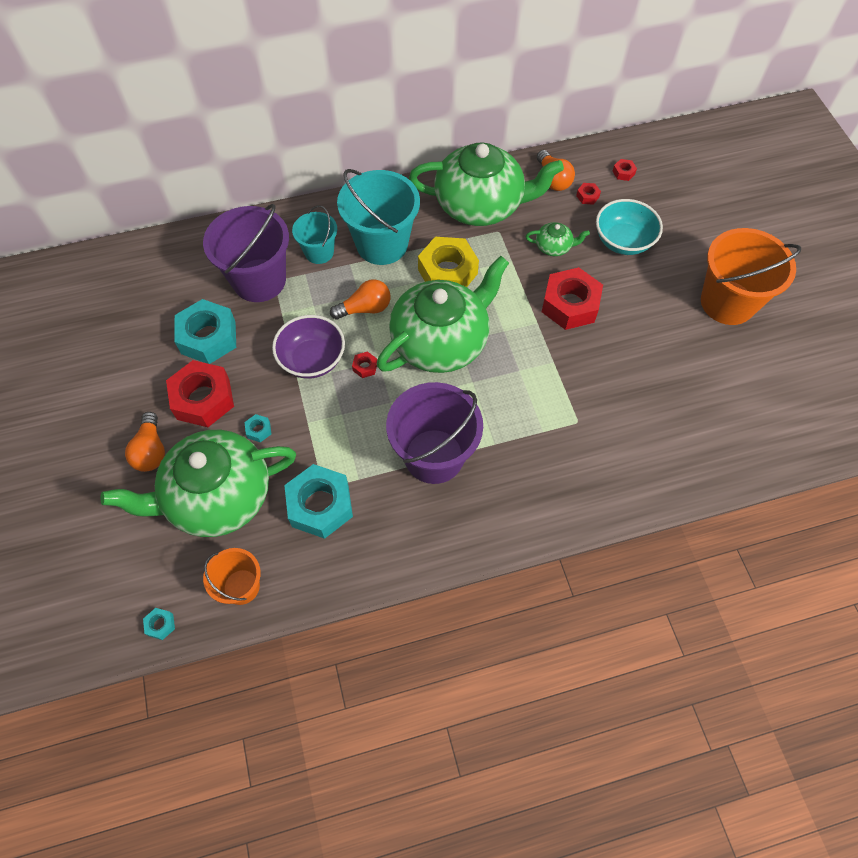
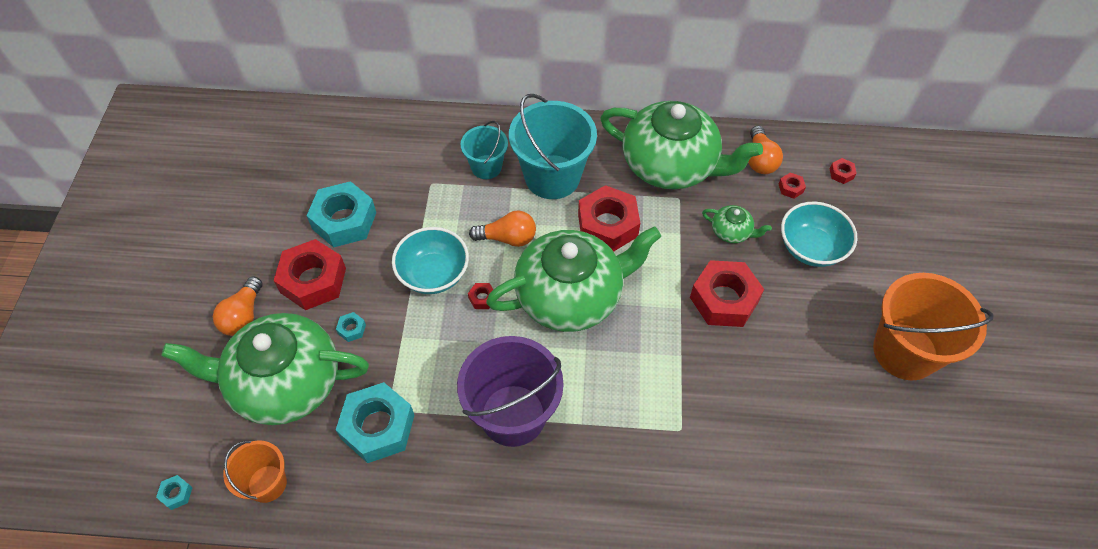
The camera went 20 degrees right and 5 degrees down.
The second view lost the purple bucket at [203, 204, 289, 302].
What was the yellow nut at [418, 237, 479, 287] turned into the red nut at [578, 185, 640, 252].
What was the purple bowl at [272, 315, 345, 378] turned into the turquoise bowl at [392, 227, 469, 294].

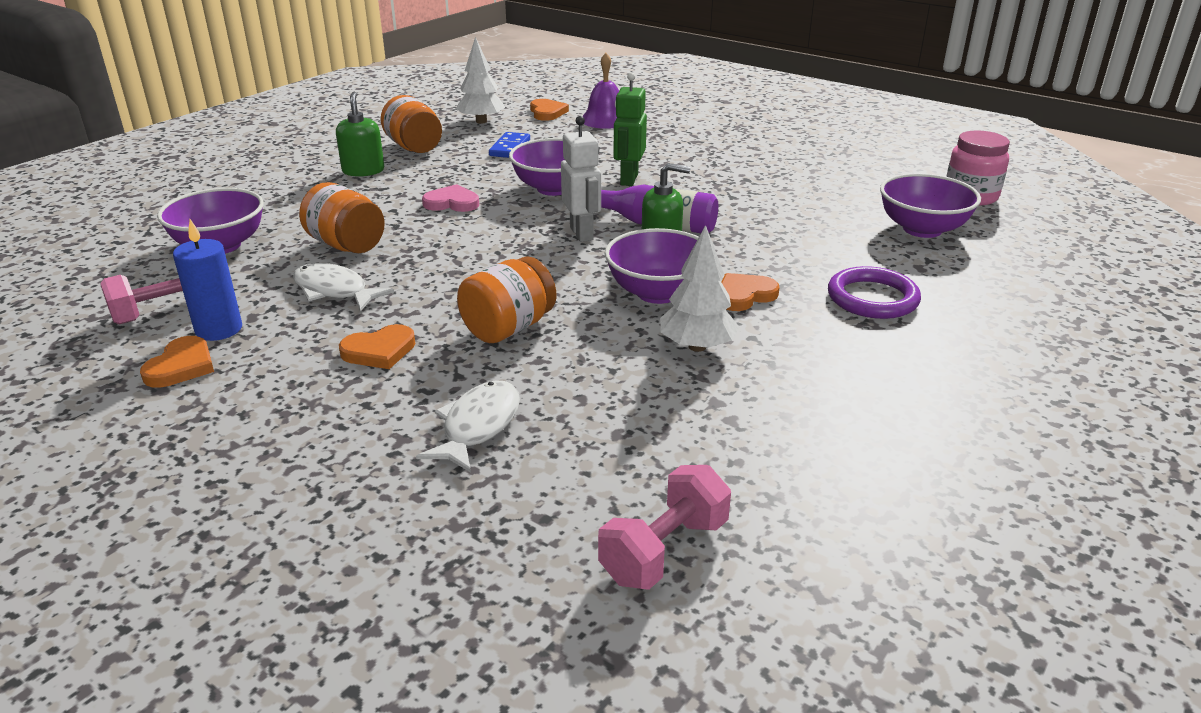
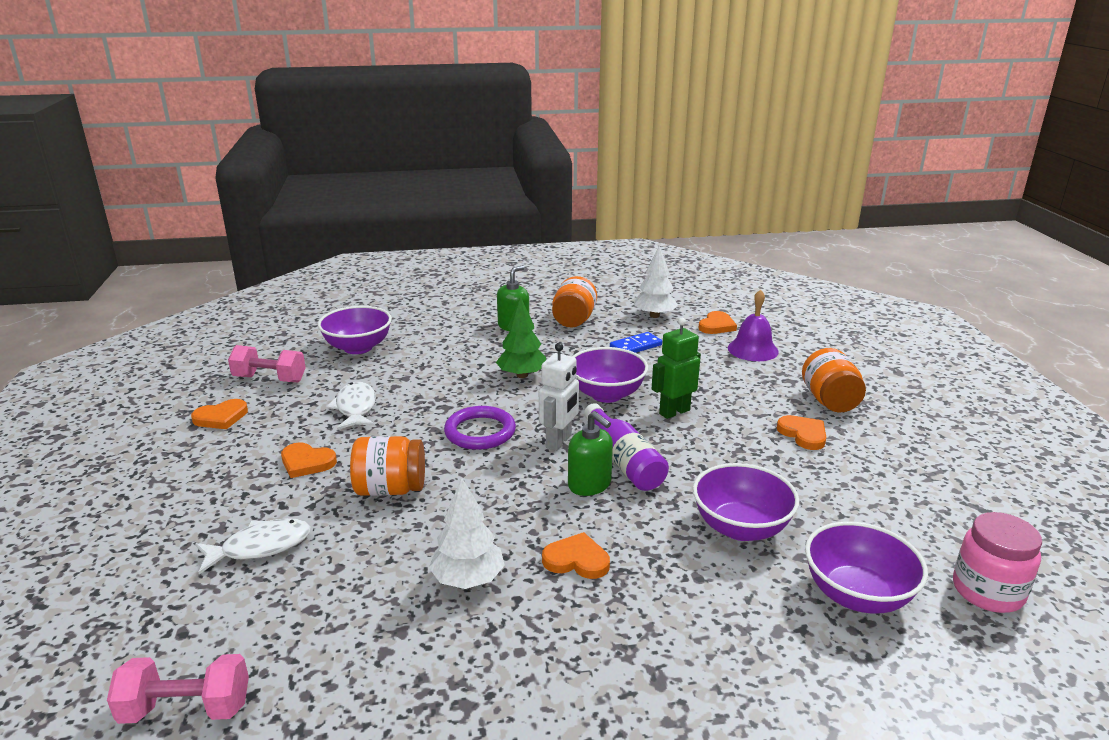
The camera went 45 degrees right and 5 degrees down.
The orange jar ended up elsewhere, having gone from [299, 182, 385, 253] to [802, 348, 866, 413].
Where the pink heart stood at [422, 184, 479, 212], the green tree came to stand at [496, 296, 546, 378].
The second view lost the blue candle at [173, 219, 242, 341].
The purple bowl ended up elsewhere, having gone from [605, 228, 699, 304] to [693, 463, 799, 541].
The purple ring ended up elsewhere, having gone from [828, 266, 921, 319] to [444, 406, 516, 450].
The second view gained the orange heart at [777, 415, 826, 450].

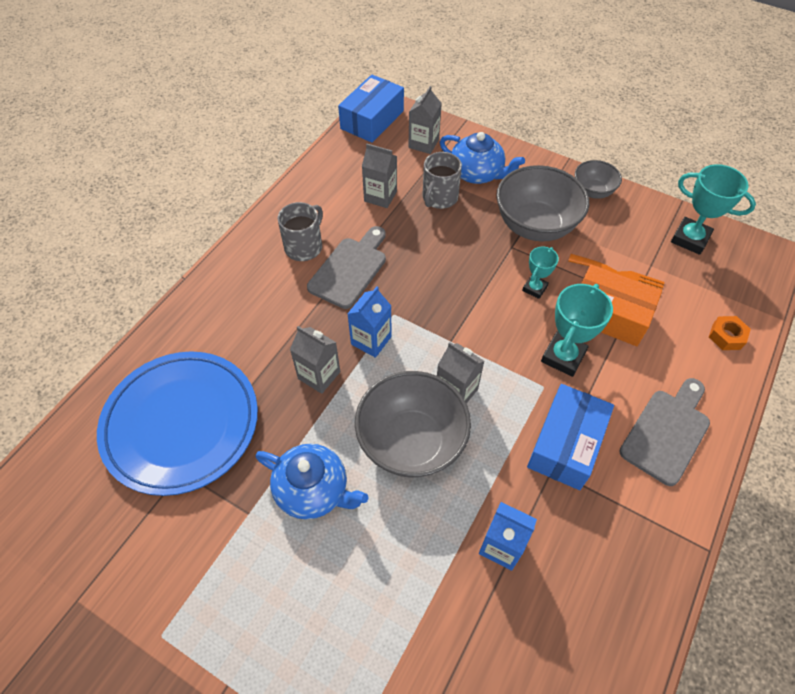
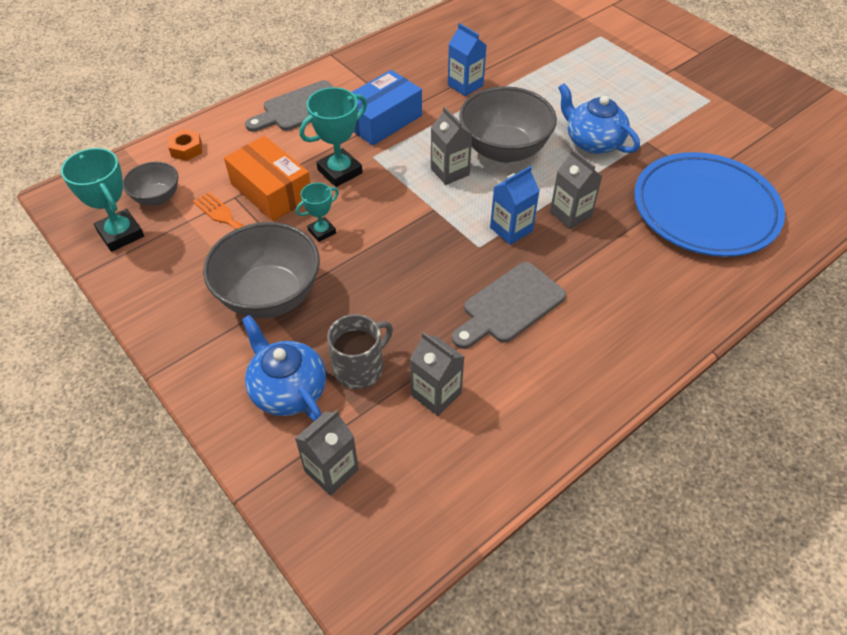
The camera went 160 degrees left and 5 degrees down.
The second view lost the blue box at [338, 74, 404, 143].
The grey bowl ended up elsewhere, having gone from [575, 160, 622, 199] to [123, 162, 178, 206].
The second view lost the grey mug at [277, 202, 323, 261].

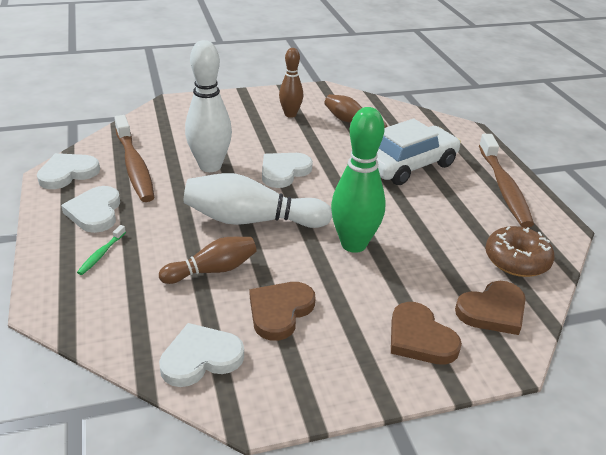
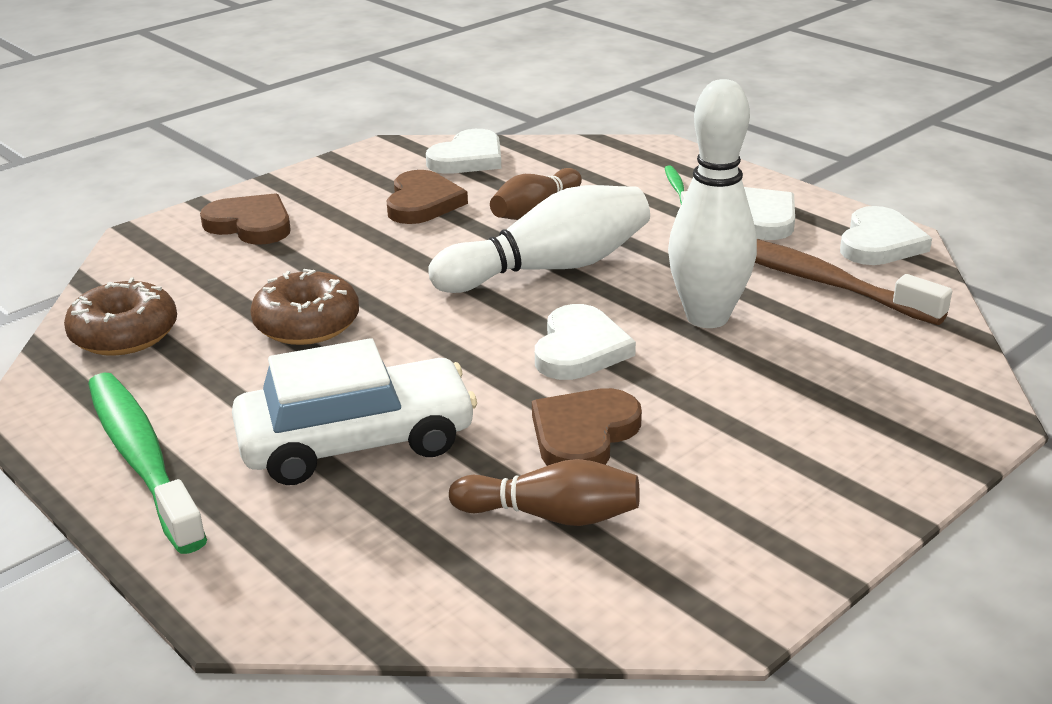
The camera went 155 degrees right and 5 degrees down.
The second view lost the brown bowling pin at [279, 48, 303, 118].
The second view lost the green bowling pin at [331, 107, 386, 253].
The white car at [376, 119, 461, 185] ended up facing another way, 135 degrees counterclockwise from before.
What was the brown toothbrush at [479, 134, 534, 227] turned into the green toothbrush at [88, 373, 207, 554].
The brown heart ended up elsewhere, having gone from [455, 281, 526, 335] to [532, 388, 642, 466].
The second view gained the brown donut at [250, 269, 359, 345].

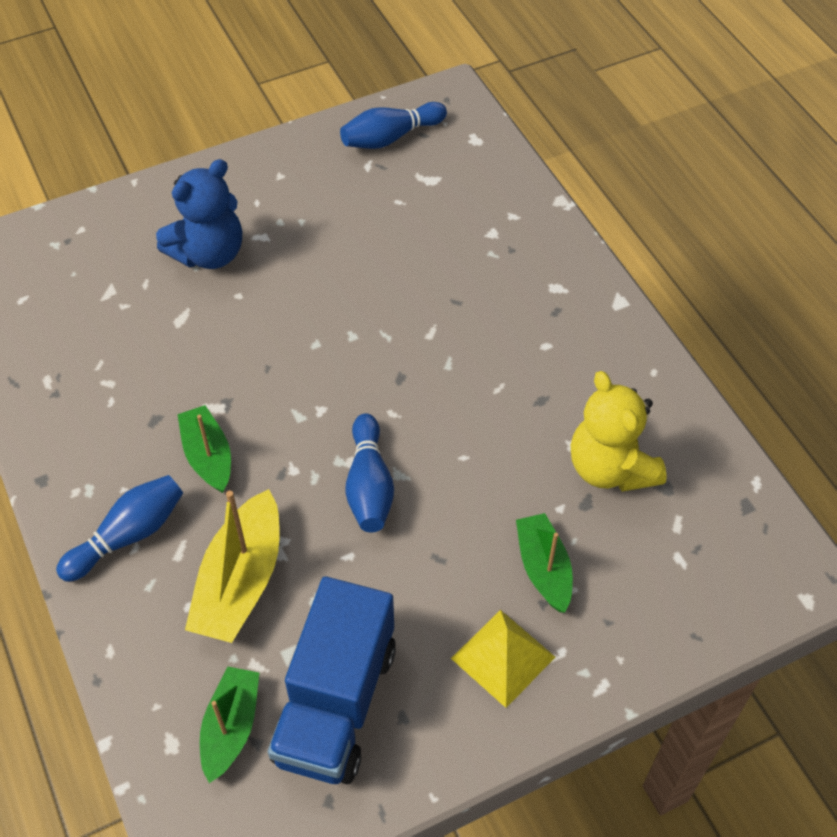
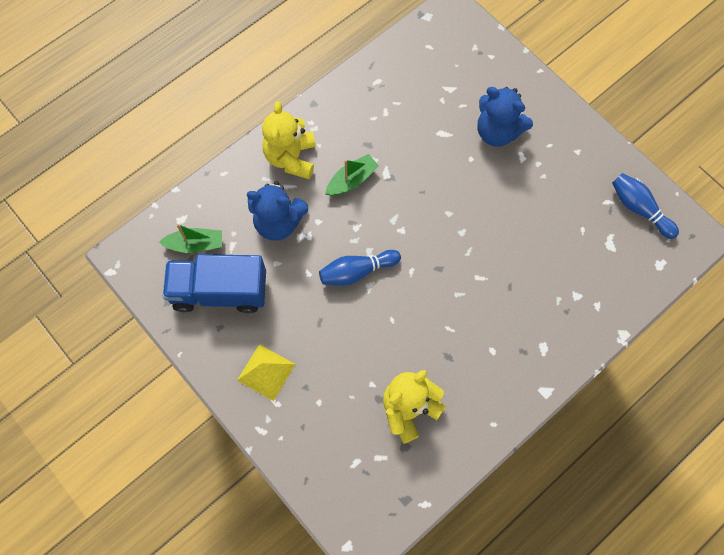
The camera went 75 degrees right and 15 degrees up.
Where the blue bowling pin stood at [56, 475, 183, 582], the yellow teddy bear came to stand at [262, 101, 316, 179].
Where the yellow boat stood at [185, 489, 280, 643], the blue teddy bear came to stand at [247, 181, 308, 241].
The second view lost the green boat at [516, 513, 573, 613].

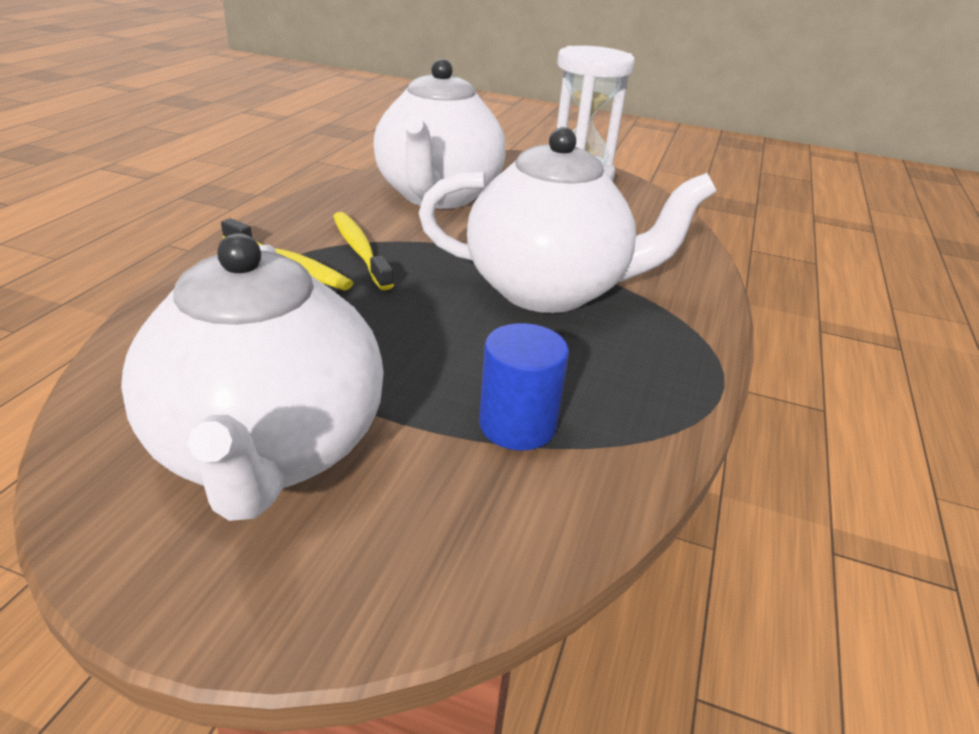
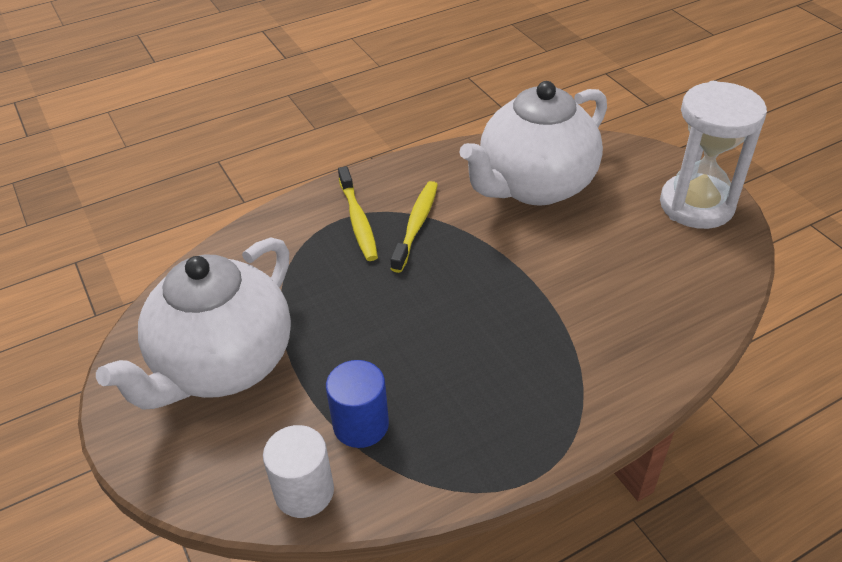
The camera went 45 degrees right and 10 degrees up.
The second view lost the white teapot at [419, 127, 717, 313].
The second view gained the white cylinder at [263, 425, 334, 518].

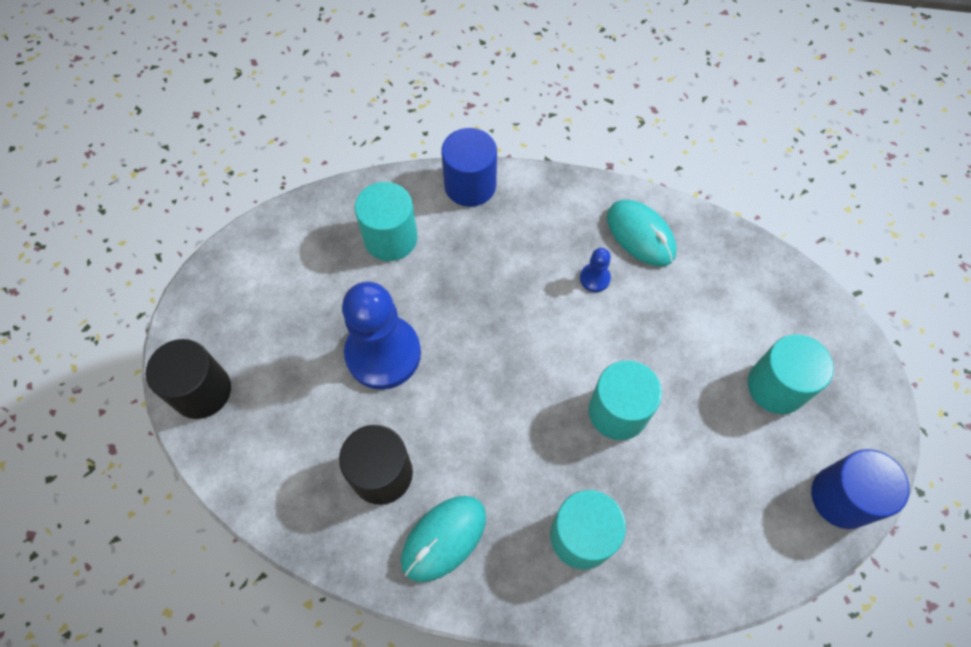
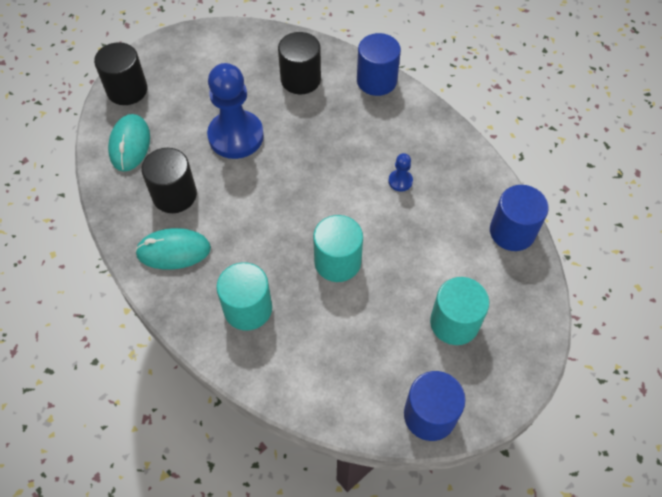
The camera went 40 degrees right and 5 degrees down.
What was the turquoise cylinder at [355, 182, 417, 261] turned into the black cylinder at [278, 32, 321, 94].
The turquoise mouse ended up elsewhere, having gone from [607, 200, 677, 266] to [108, 114, 150, 171].
The second view gained the blue cylinder at [490, 185, 549, 251].

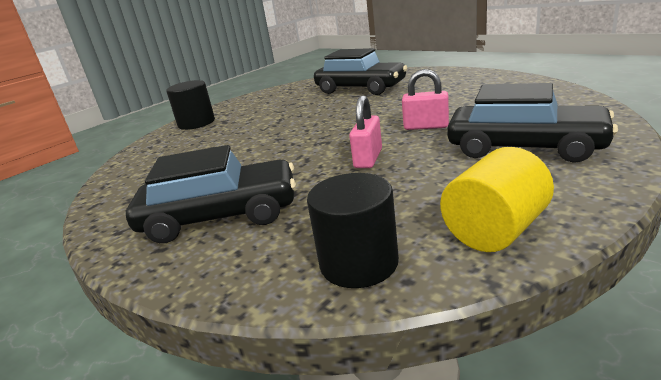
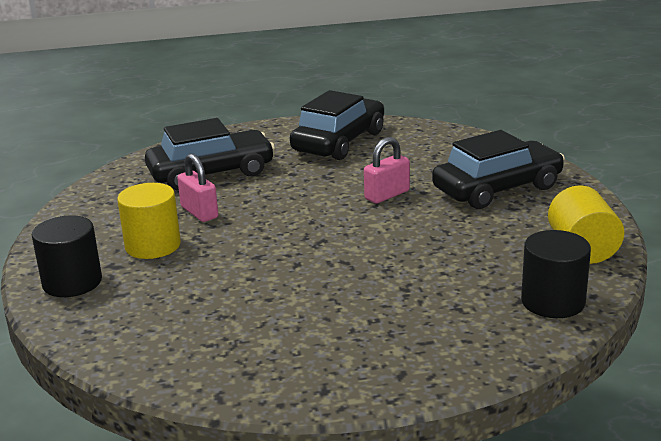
The camera went 55 degrees left and 0 degrees up.
The pink padlock ended up elsewhere, having gone from [349, 95, 382, 168] to [177, 154, 218, 222].
The black car ended up elsewhere, having gone from [126, 145, 296, 243] to [290, 90, 384, 160].
The second view gained the yellow cylinder at [117, 183, 181, 259].

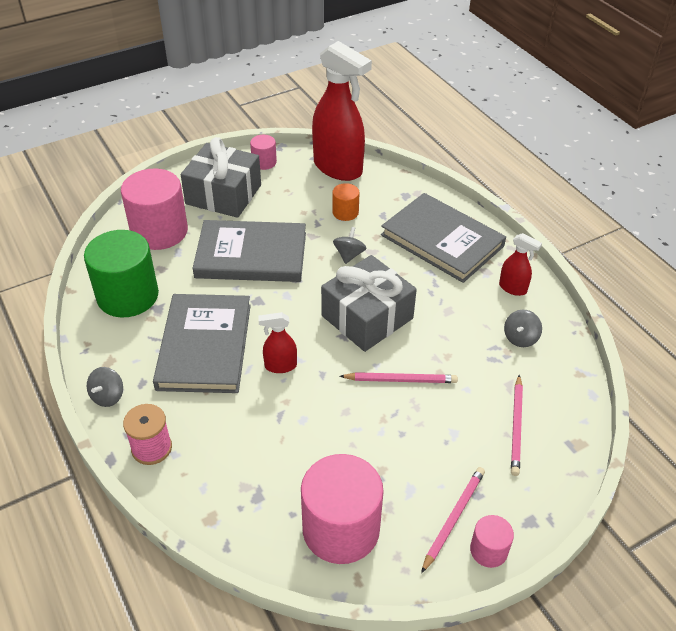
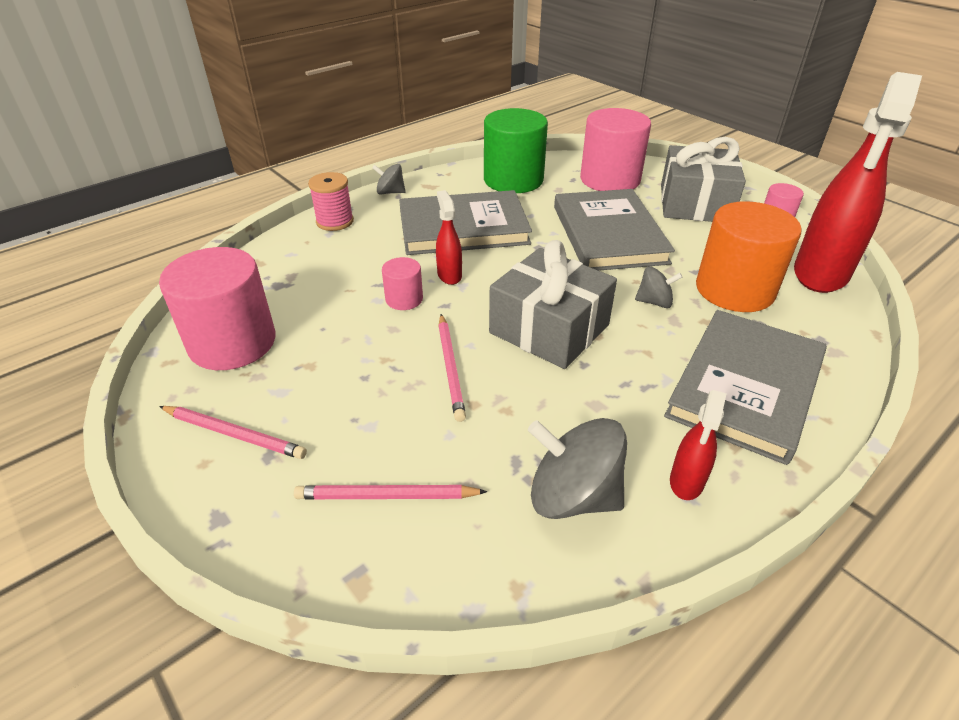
The camera went 80 degrees right and 5 degrees down.
The size of the orange cylinder at [332, 183, 359, 221] changed by a factor of 2.09.
The size of the grey spinning top at [504, 310, 542, 347] changed by a factor of 1.82.
The pink cylinder ended up elsewhere, having gone from [470, 515, 514, 568] to [382, 257, 423, 310].

